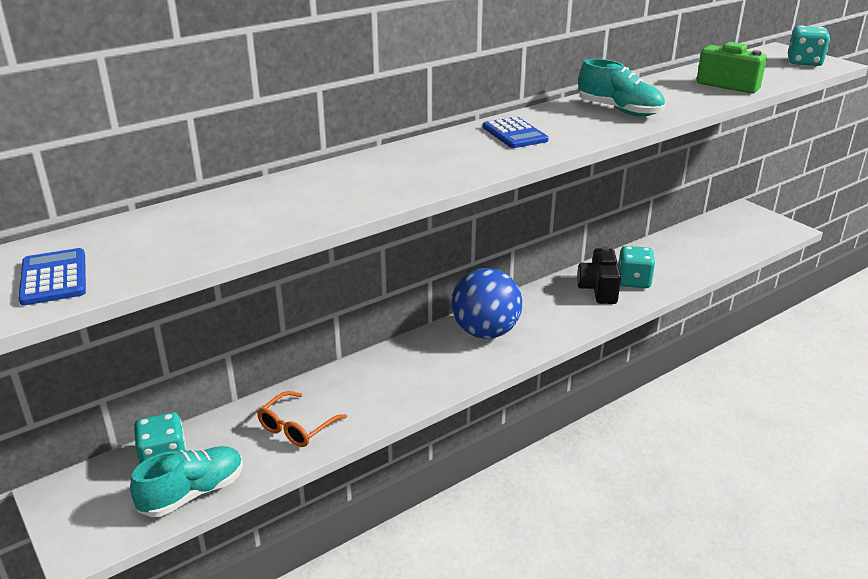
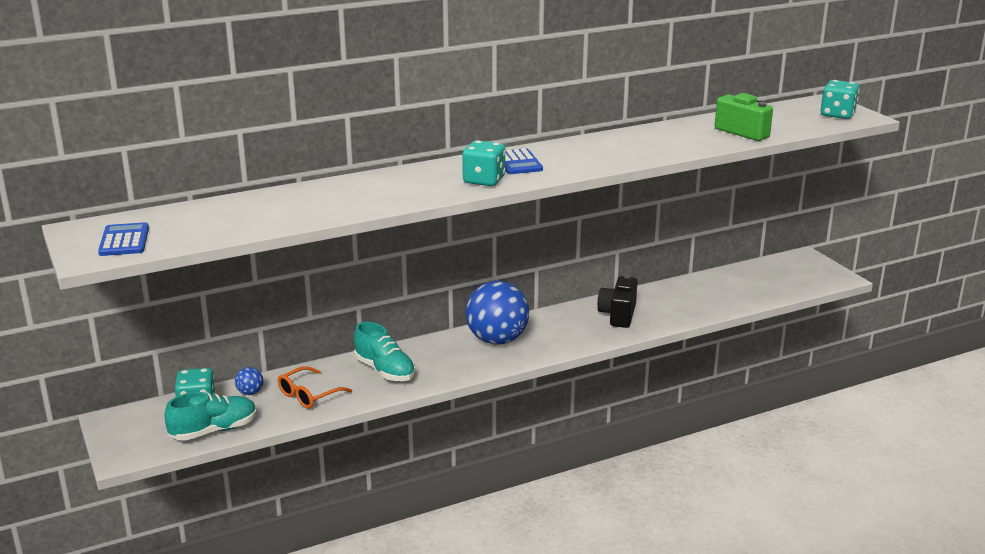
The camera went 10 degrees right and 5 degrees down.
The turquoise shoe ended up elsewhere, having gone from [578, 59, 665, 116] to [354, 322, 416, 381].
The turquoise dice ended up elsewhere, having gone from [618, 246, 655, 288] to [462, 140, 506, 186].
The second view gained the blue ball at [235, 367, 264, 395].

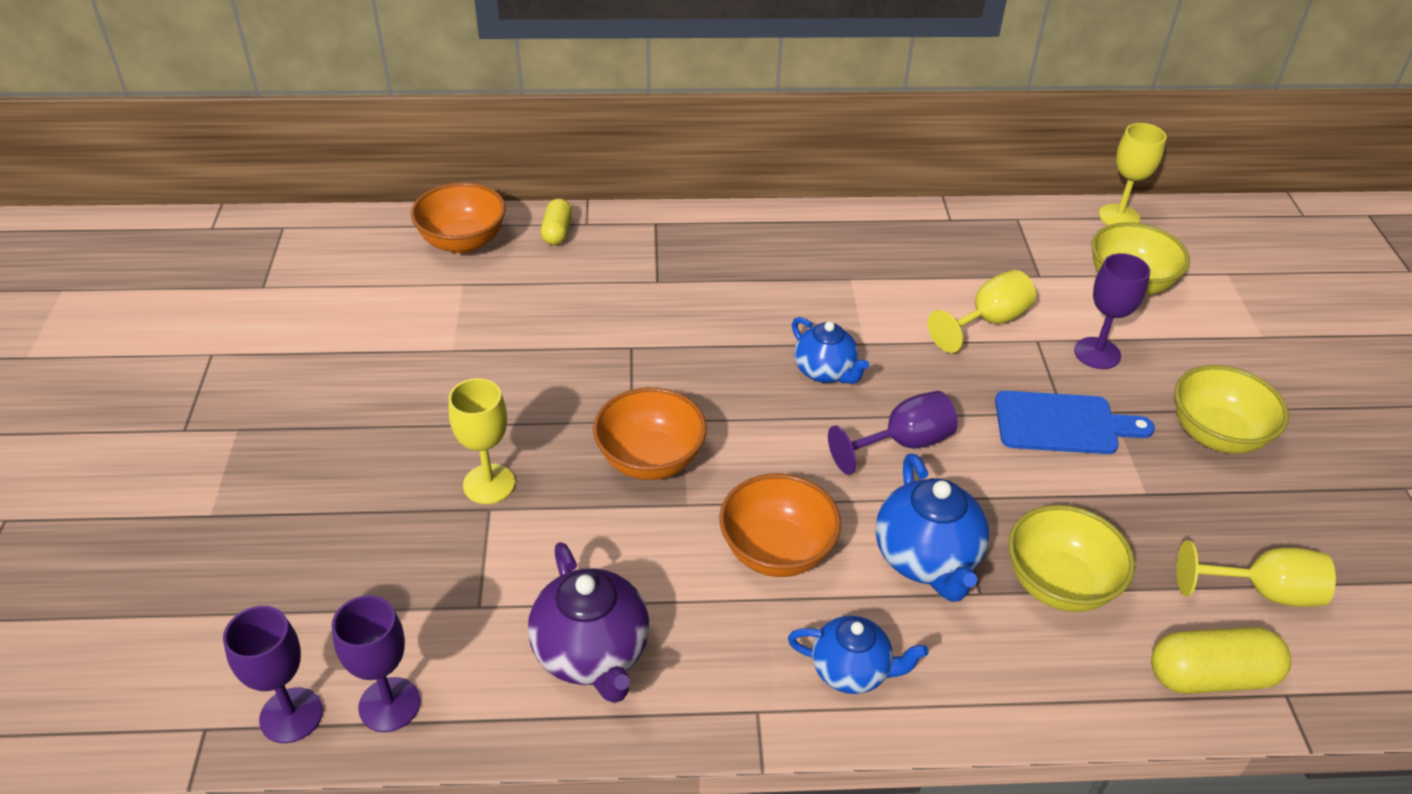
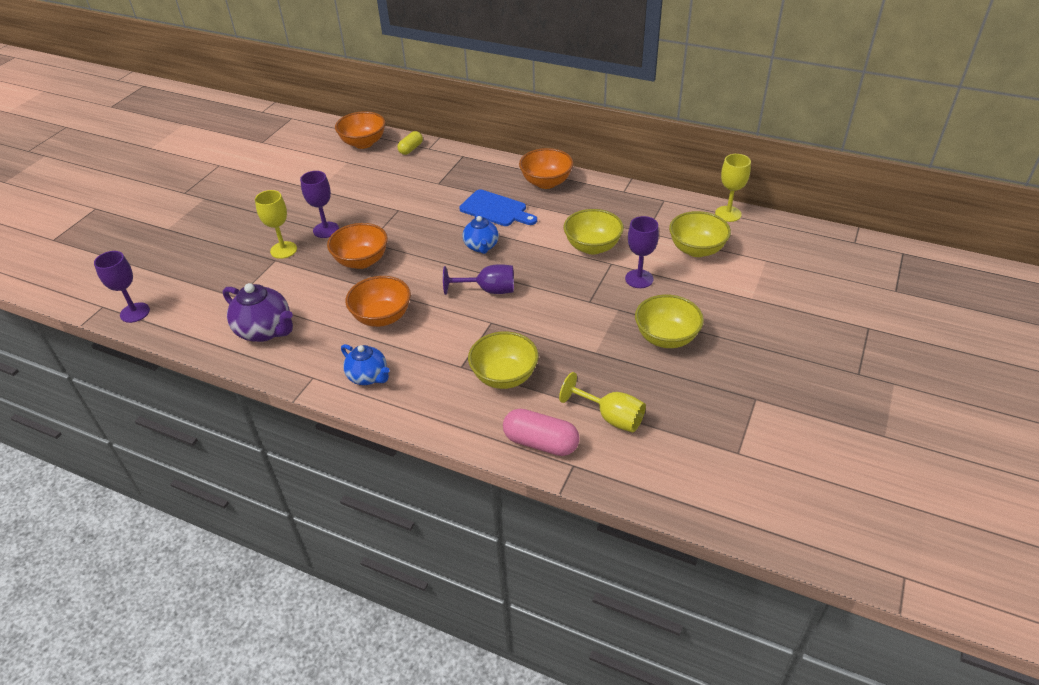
The camera went 30 degrees right and 0 degrees up.
Where the yellow goblet stood at [928, 270, 1036, 353], the yellow bowl came to stand at [564, 209, 624, 254].
The blue cutting board ended up elsewhere, having gone from [995, 391, 1155, 454] to [459, 189, 537, 226].
The second view lost the blue teapot at [875, 454, 989, 602].
The purple teapot at [528, 542, 649, 703] ended up facing another way, 60 degrees counterclockwise from before.
The purple goblet ended up elsewhere, having gone from [332, 595, 421, 732] to [300, 171, 339, 238].
What was the yellow capsule at [1151, 627, 1291, 694] turned into the pink capsule at [503, 409, 580, 456].
The second view gained the orange bowl at [519, 148, 573, 189].

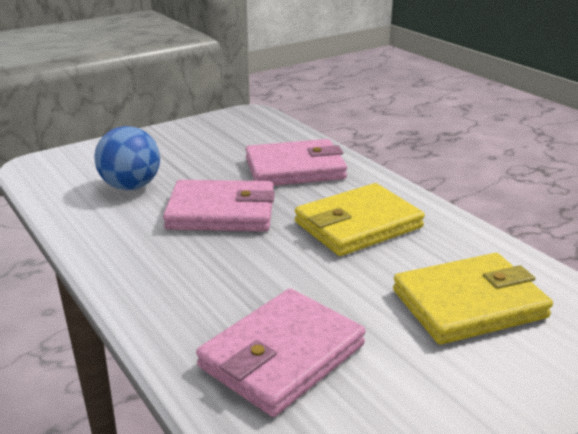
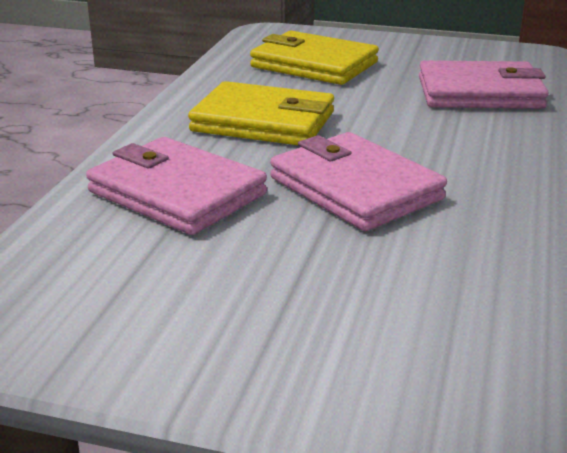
The camera went 130 degrees left and 0 degrees up.
The second view lost the blue ball at [94, 126, 160, 190].

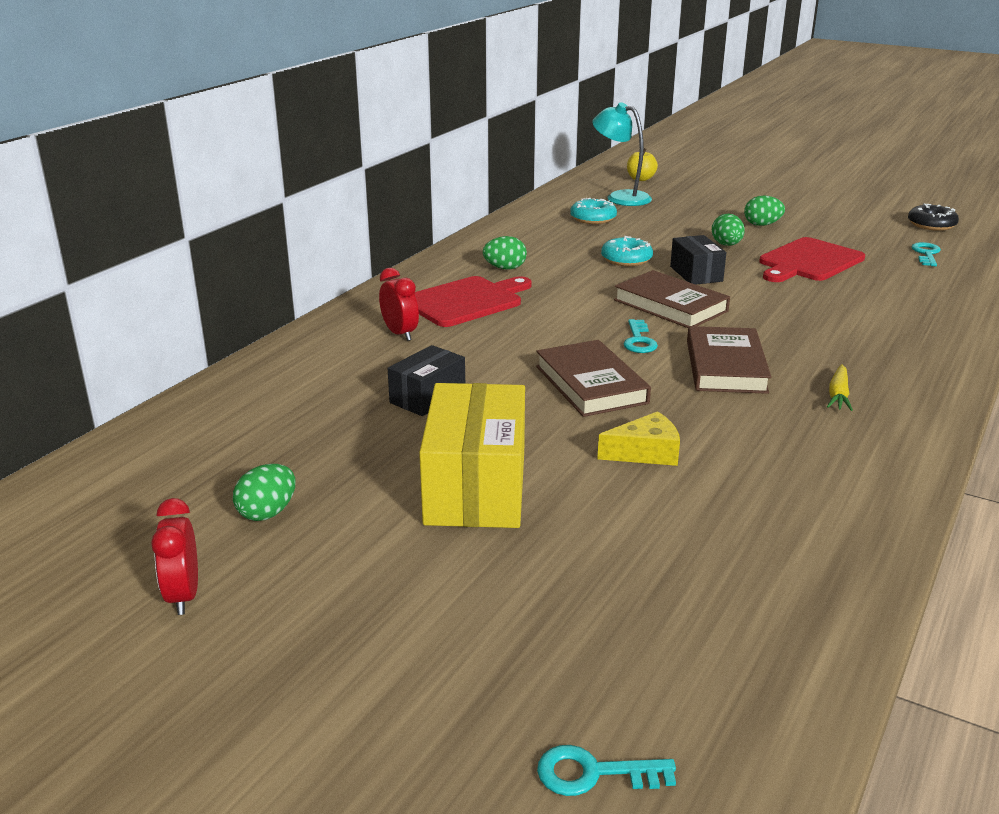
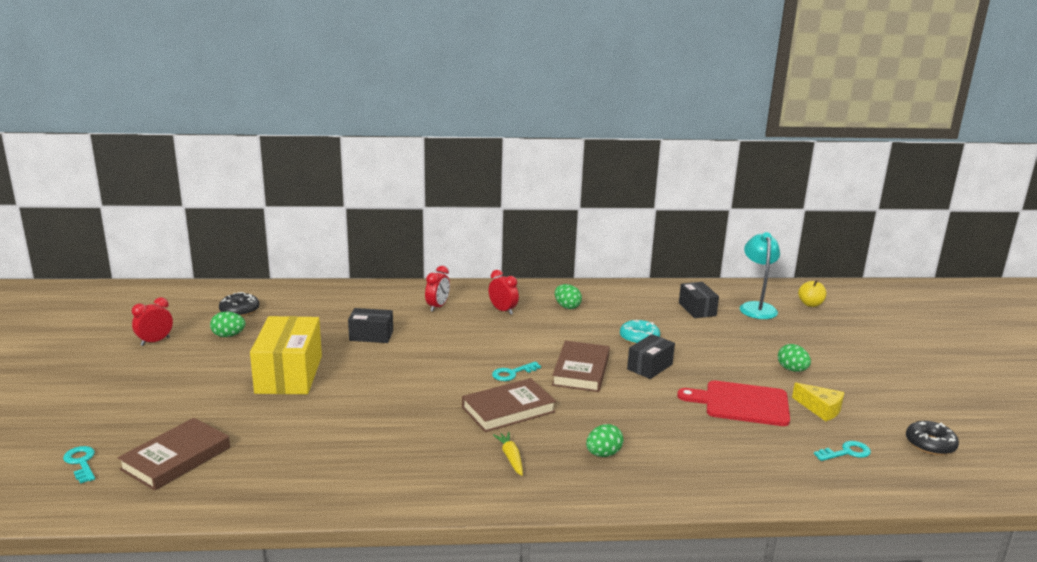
The camera went 55 degrees right and 5 degrees down.
Where the turquoise donut stood at [570, 198, 617, 224], the black box came to stand at [679, 282, 719, 318].
The green egg ended up elsewhere, having gone from [712, 214, 745, 246] to [586, 424, 624, 457].
Where the red cutting board stood at [414, 276, 532, 327], the red clock came to stand at [489, 270, 519, 315].
The brown book ended up elsewhere, having gone from [536, 340, 651, 417] to [118, 418, 230, 491].
The yellow carrot at [827, 364, 853, 411] ended up facing another way, 90 degrees clockwise from before.
The yellow box at [419, 383, 525, 528] ended up facing another way, 60 degrees counterclockwise from before.
The yellow cheese ended up elsewhere, having gone from [597, 411, 680, 466] to [792, 383, 845, 421].
The second view gained the black donut at [219, 292, 259, 317].

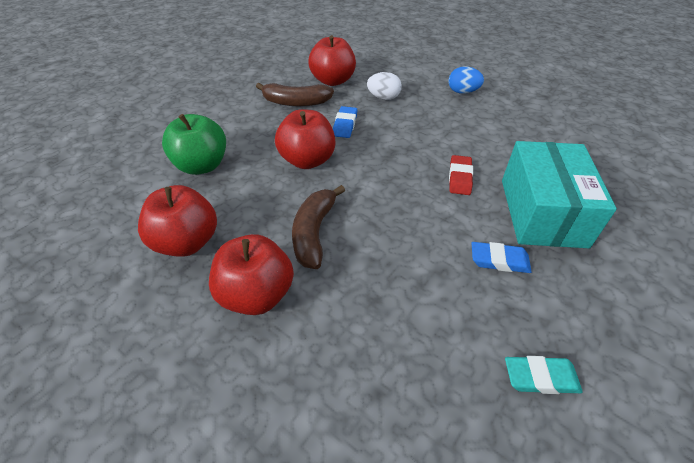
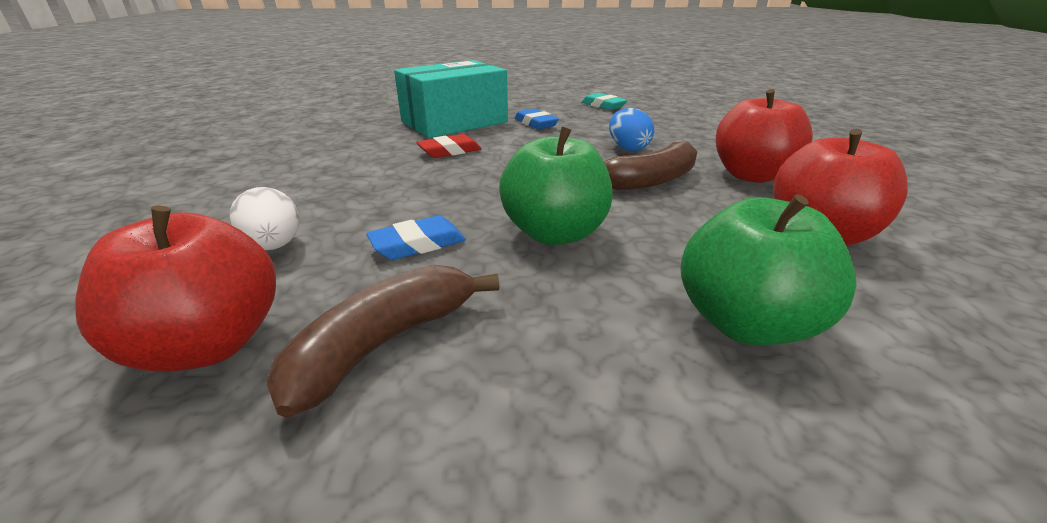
The camera went 130 degrees left and 15 degrees down.
The blue egg ended up elsewhere, having gone from [449, 66, 484, 94] to [609, 108, 654, 151].
The brown banana at [256, 83, 334, 106] ended up facing another way, 105 degrees counterclockwise from before.
What was the red apple at [275, 109, 335, 169] turned into the green apple at [499, 127, 613, 245].

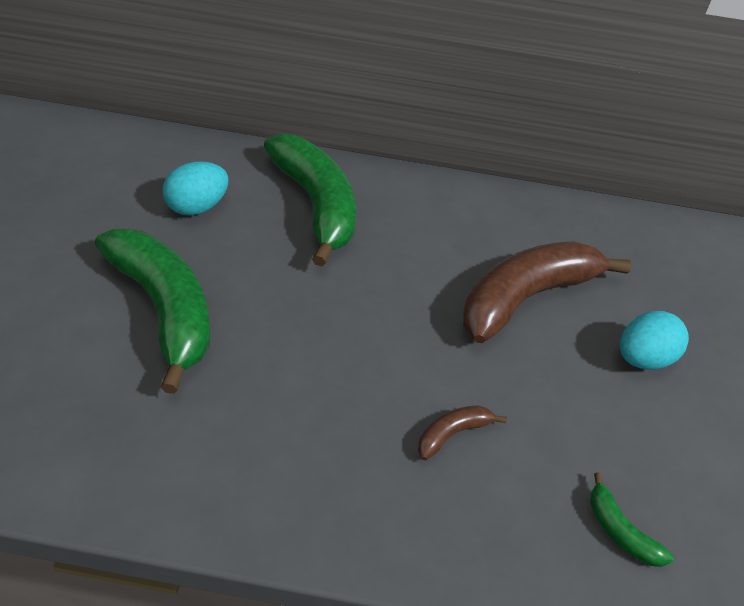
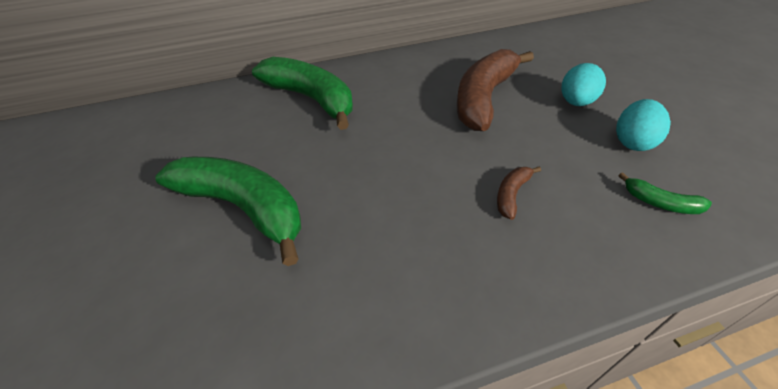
The camera went 20 degrees left and 0 degrees up.
The turquoise egg ended up elsewhere, having gone from [163, 161, 229, 216] to [616, 99, 671, 151].

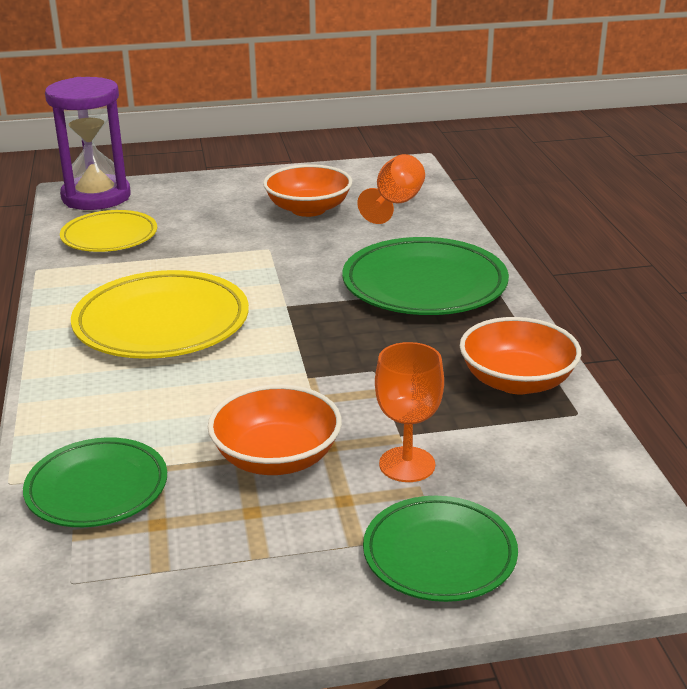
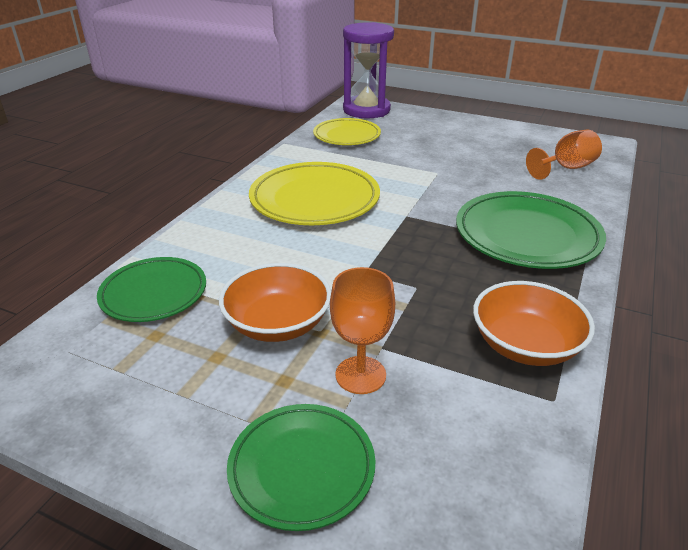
The camera went 35 degrees right and 5 degrees up.
The second view lost the orange bowl at [263, 164, 352, 217].

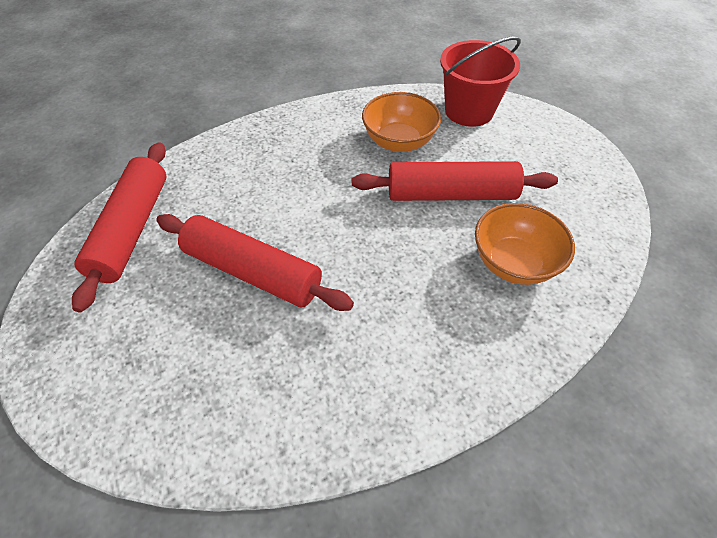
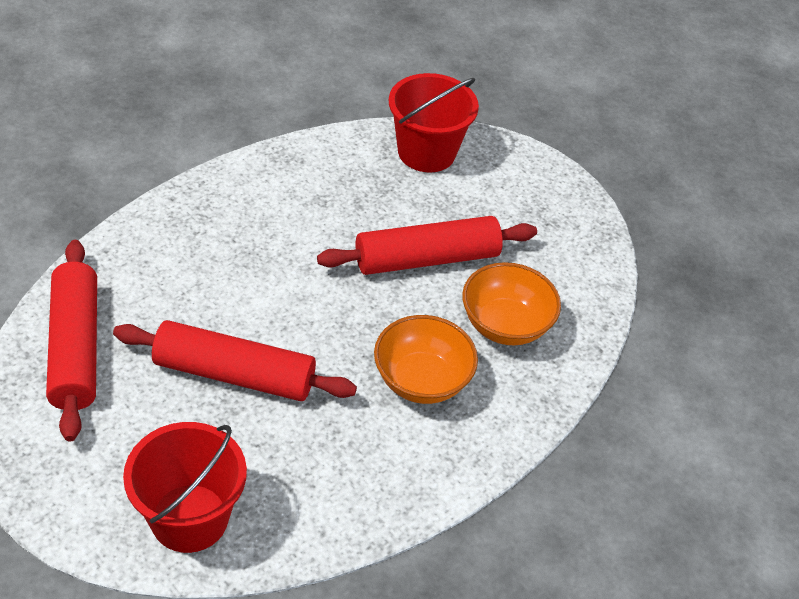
The camera went 20 degrees left and 5 degrees down.
The orange bowl ended up elsewhere, having gone from [362, 92, 441, 152] to [374, 315, 478, 404].
The second view gained the red bucket at [123, 422, 247, 553].

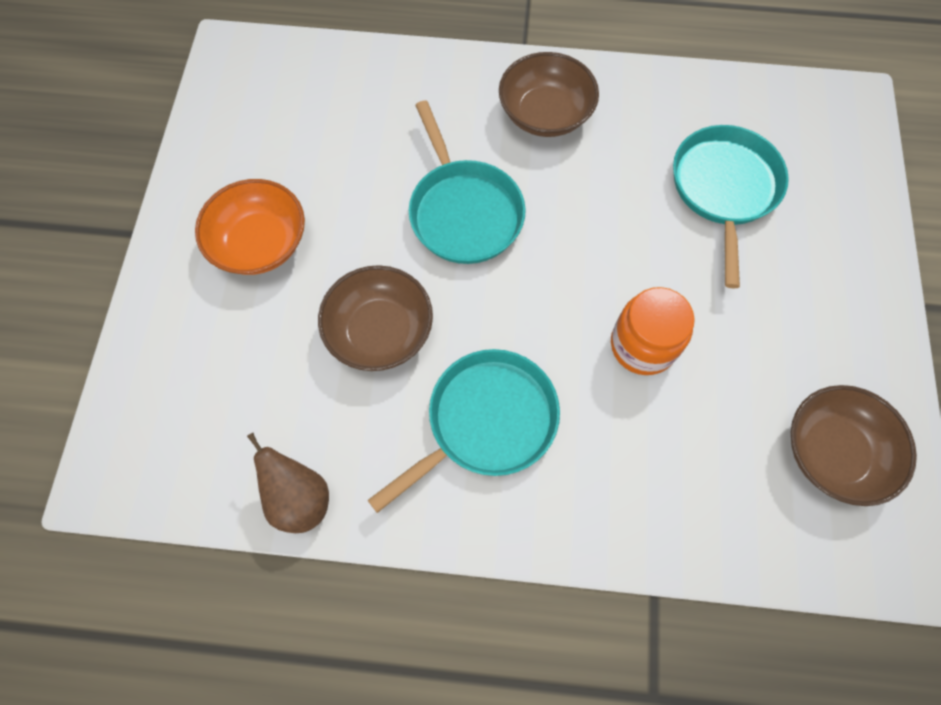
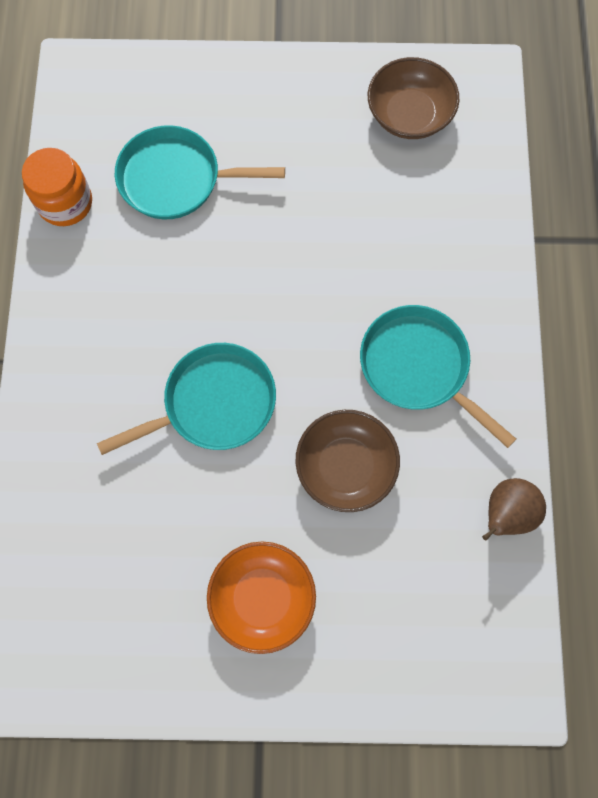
The camera went 95 degrees left and 5 degrees up.
The second view lost the brown bowl at [499, 52, 599, 137].
The orange jar ended up elsewhere, having gone from [611, 287, 695, 375] to [22, 148, 92, 226].

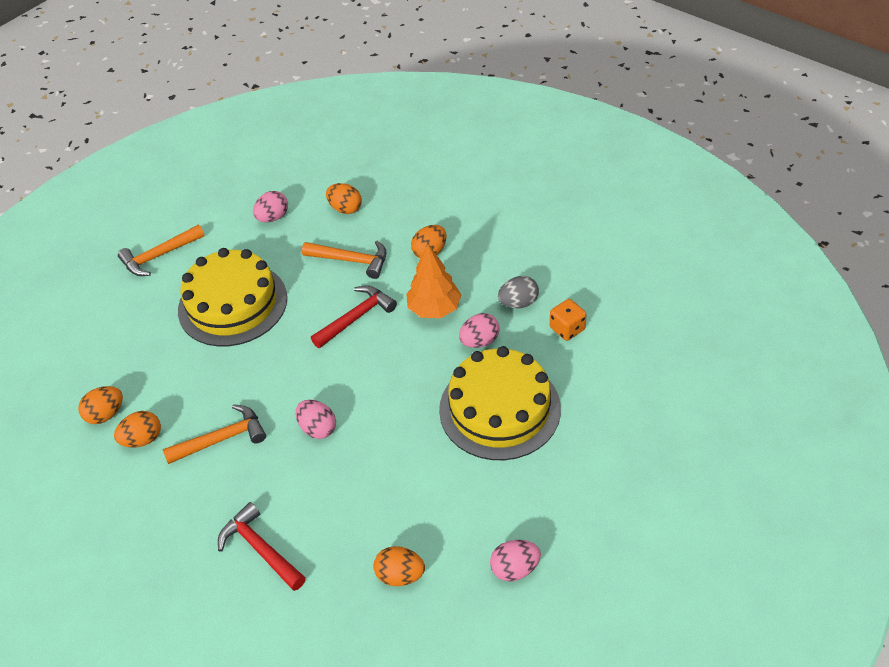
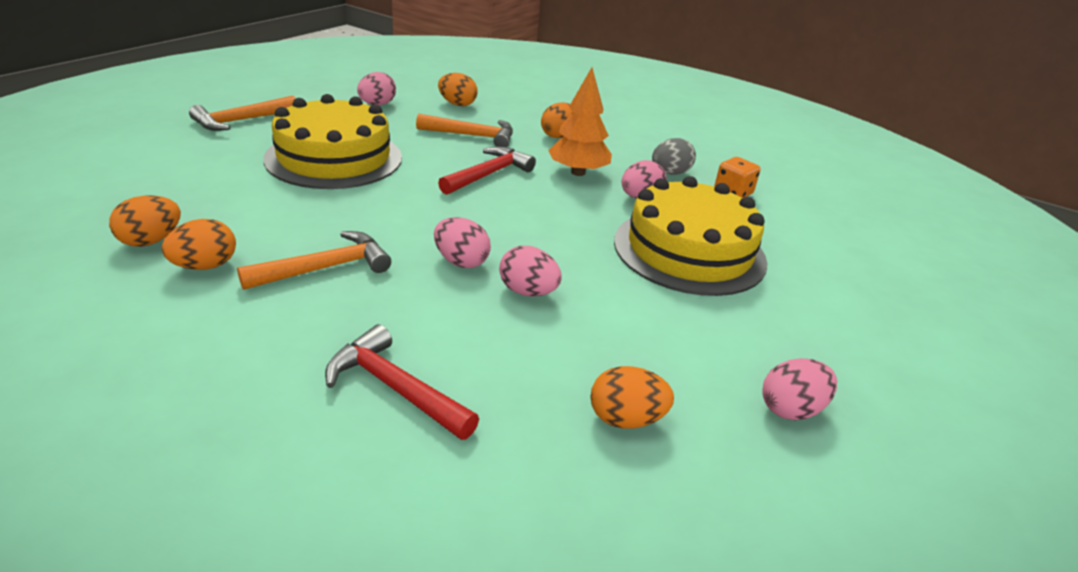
The camera went 15 degrees left and 15 degrees down.
The second view gained the pink egg at [499, 246, 562, 297].

